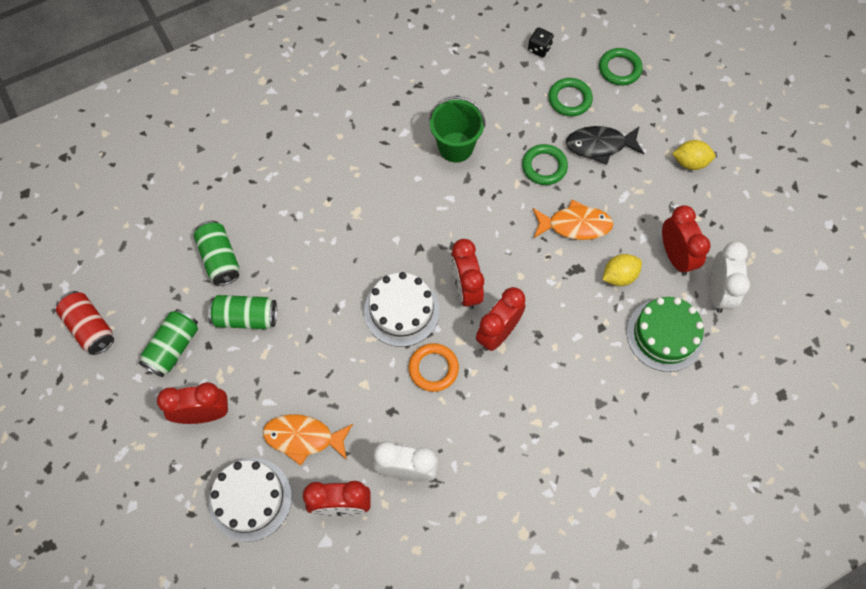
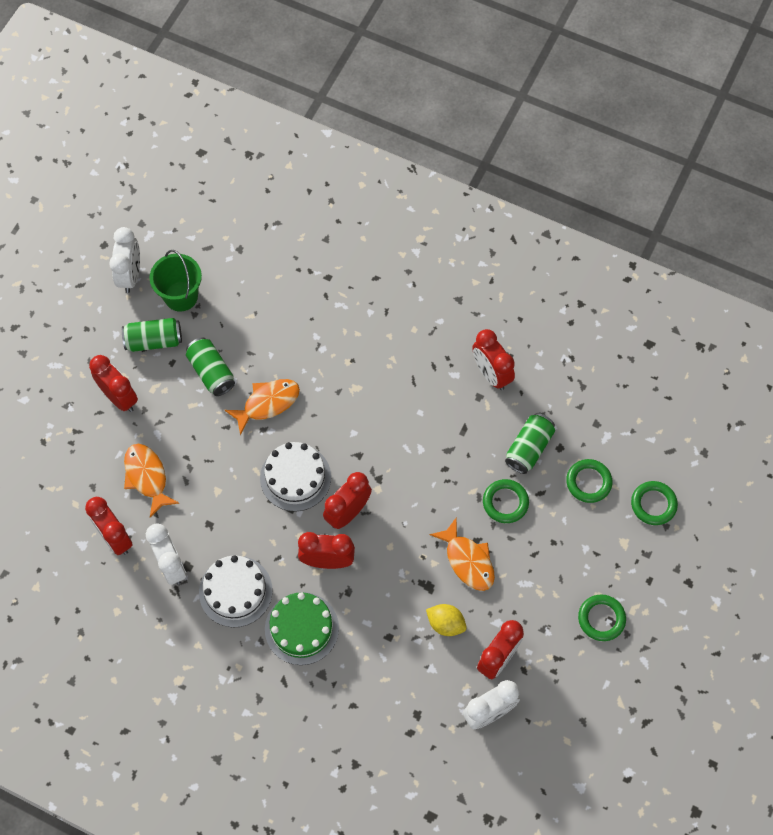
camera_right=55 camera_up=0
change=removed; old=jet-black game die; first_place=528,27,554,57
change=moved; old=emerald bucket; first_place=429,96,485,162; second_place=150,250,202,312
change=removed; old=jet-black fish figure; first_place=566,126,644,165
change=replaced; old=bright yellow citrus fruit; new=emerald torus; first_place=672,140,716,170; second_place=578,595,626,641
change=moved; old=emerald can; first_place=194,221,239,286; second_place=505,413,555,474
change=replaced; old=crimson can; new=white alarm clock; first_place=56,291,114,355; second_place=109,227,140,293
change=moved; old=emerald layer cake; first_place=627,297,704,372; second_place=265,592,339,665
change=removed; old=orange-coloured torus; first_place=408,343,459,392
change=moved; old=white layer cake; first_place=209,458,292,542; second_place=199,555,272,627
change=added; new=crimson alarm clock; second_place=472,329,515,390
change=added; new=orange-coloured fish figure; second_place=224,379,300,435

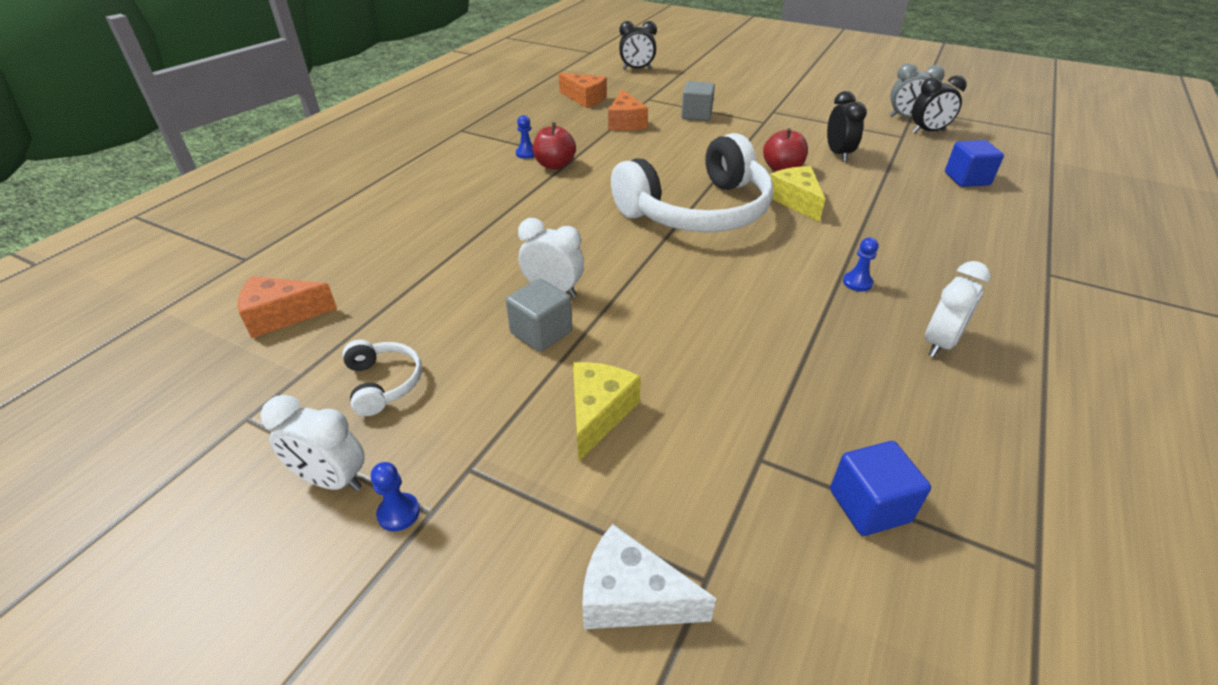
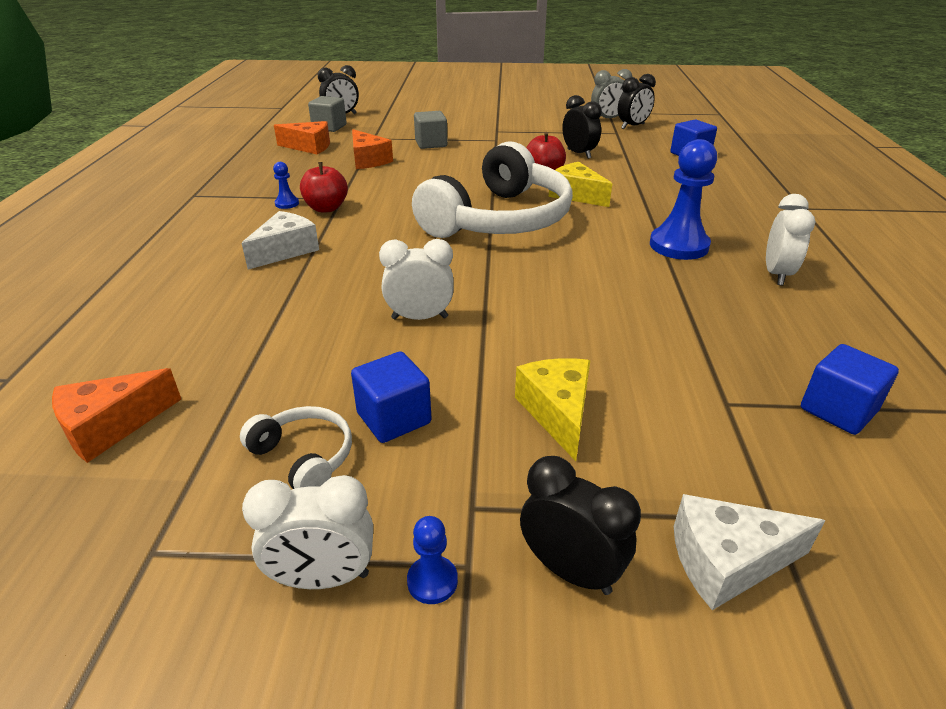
camera_right=-25 camera_up=-5
change=resized; old=cobalt chess pawn; first_place=843,237,879,292; second_place=650,139,717,260; factor=2.18
change=moved; old=gray solid cube; first_place=506,278,572,352; second_place=308,96,347,132
change=added; new=white cheese; second_place=242,211,319,269
change=added; new=cobalt solid cube; second_place=351,351,432,443
change=added; new=jet-black alarm clock; second_place=520,456,641,595

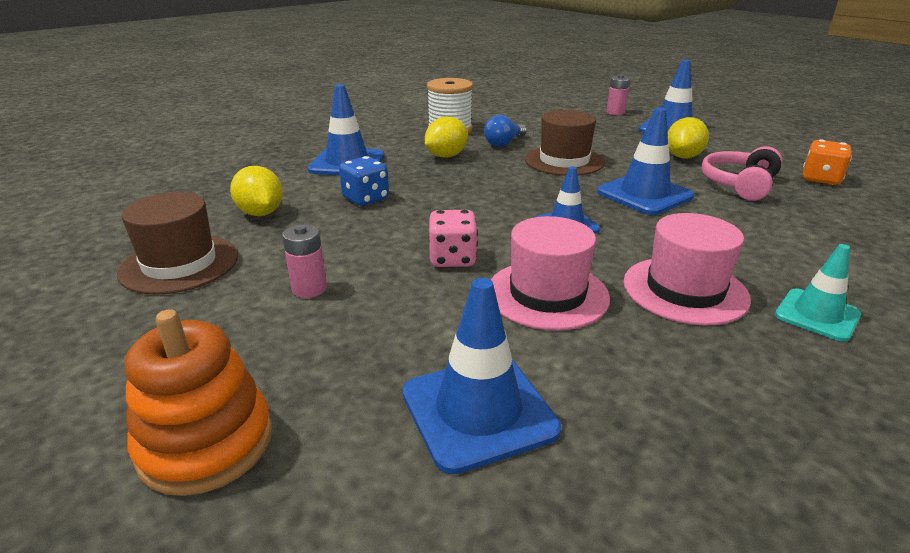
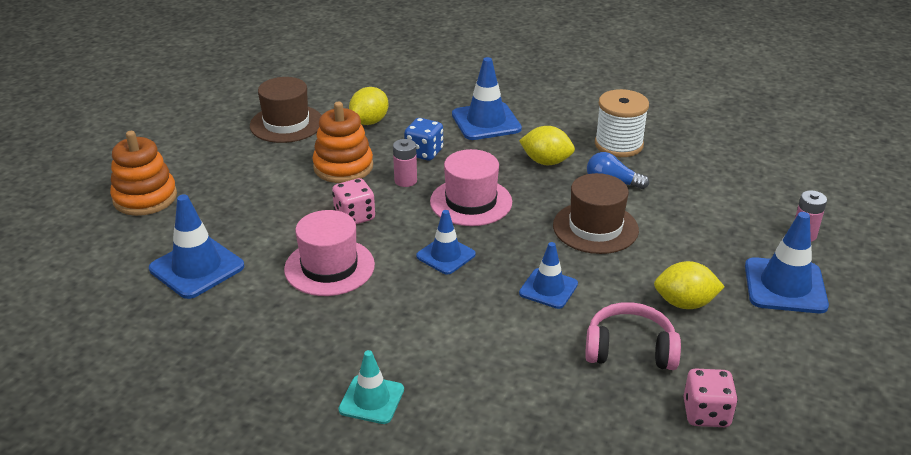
camera_right=65 camera_up=5
change=resized; old=cobalt traffic cone; first_place=597,107,694,215; second_place=519,242,578,309; factor=0.64
change=recoloured; old=orange-coloured game die; new=rosy game die; first_place=803,139,852,185; second_place=683,368,738,427
change=moved; old=rosy top hat; first_place=623,213,751,325; second_place=430,149,512,226
change=moved; old=rosy AA battery; first_place=282,224,327,298; second_place=393,139,417,187
change=added; new=orange-coloured stacking toy; second_place=312,102,373,183

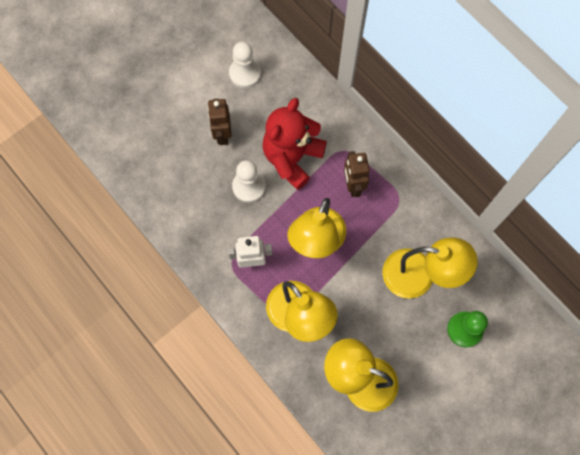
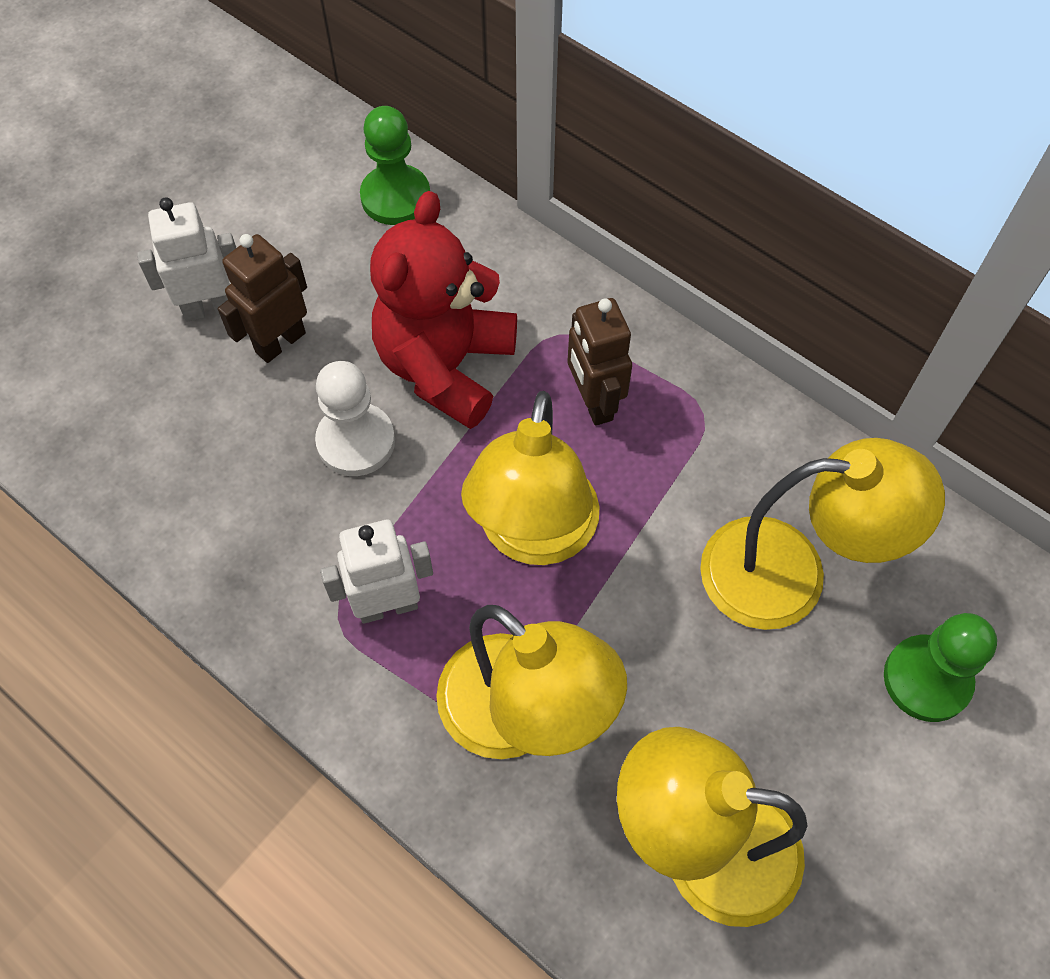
camera_right=-10 camera_up=-10
change=removed; old=white chess pawn; first_place=229,41,261,88
change=turned; old=brown robot figure; first_place=208,99,232,145; second_place=218,234,307,363; degrees=60
change=added; new=emerald chess pawn; second_place=360,106,430,225
change=added; new=white robot figure; second_place=137,197,236,321

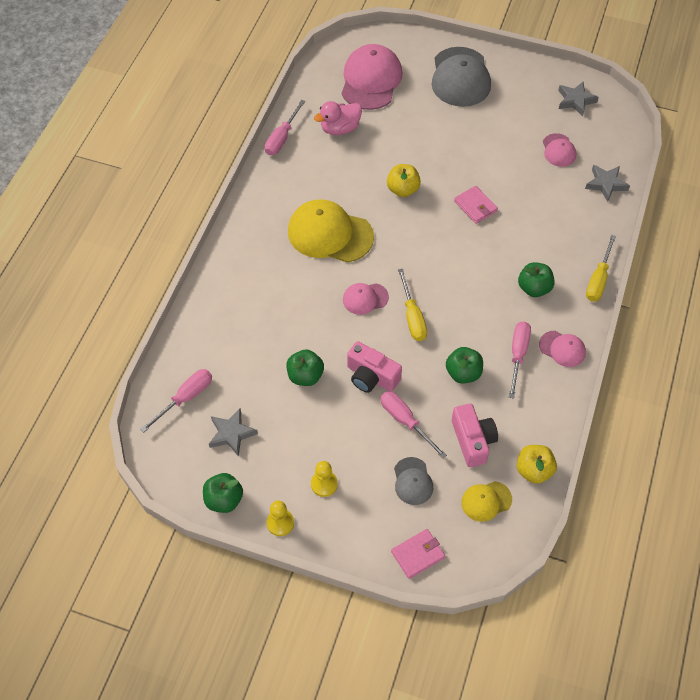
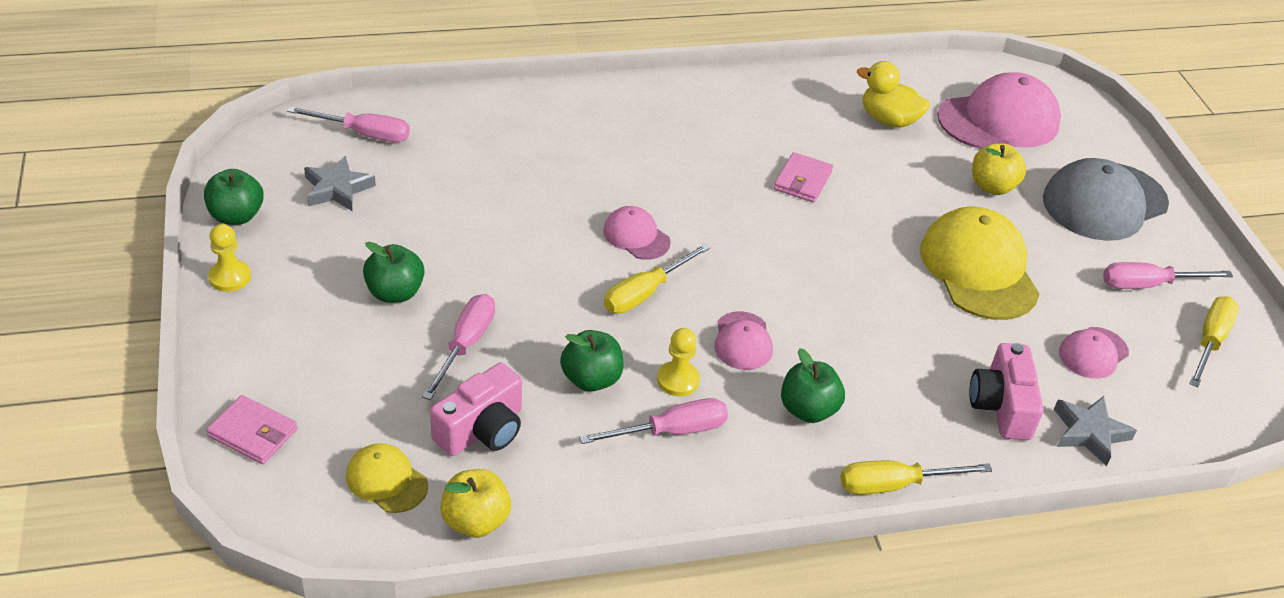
camera_right=55 camera_up=-15
change=replaced; old=gray five-pointed star; new=bright yellow flat screwdriver; first_place=558,81,599,116; second_place=1189,296,1239,387
change=moved; old=rosy flat screwdriver; first_place=265,100,305,155; second_place=1103,262,1233,289
change=recoloured; old=rosy rubber duck; new=bright yellow rubber duck; first_place=314,101,362,135; second_place=857,61,930,128
change=moved; old=bright yellow apple; first_place=387,164,421,197; second_place=972,143,1026,195
change=moved; old=rosy card wallet; first_place=454,186,498,224; second_place=774,152,833,203
change=moved; old=bright yellow cap; first_place=288,199,374,263; second_place=920,207,1040,320
change=moved; old=rosy cap; first_place=539,331,586,367; second_place=714,311,773,370
change=moved; old=rosy camera; first_place=347,341,402,393; second_place=969,343,1044,440
change=moved; old=emerald apple; first_place=287,350,324,386; second_place=363,242,424,303
change=removed; old=gray cap; first_place=394,457,433,505
change=moved; old=bright yellow chess pawn; first_place=311,461,338,497; second_place=657,328,700,397

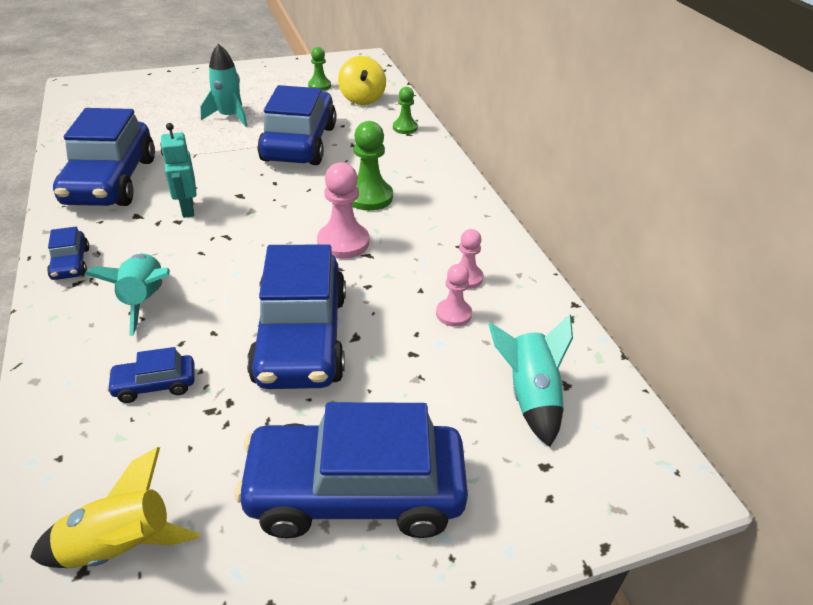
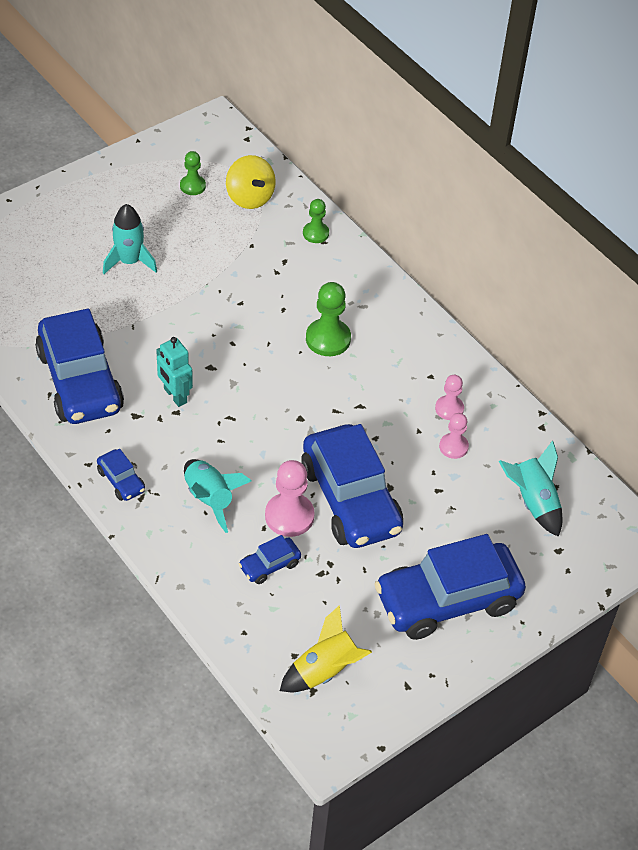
camera_right=-20 camera_up=10
change=removed; old=cobalt car; first_place=257,85,336,165
change=moved; old=rosy chess pawn; first_place=317,162,369,259; second_place=265,460,315,537

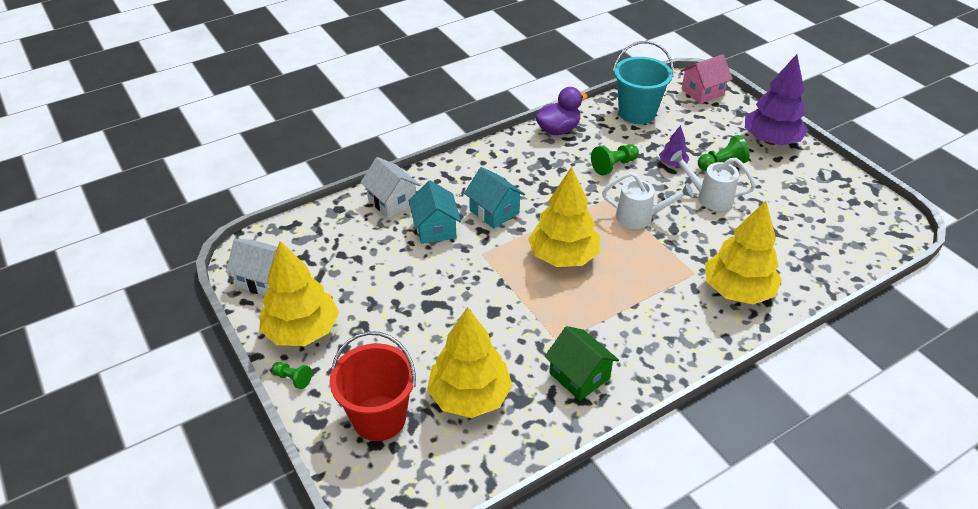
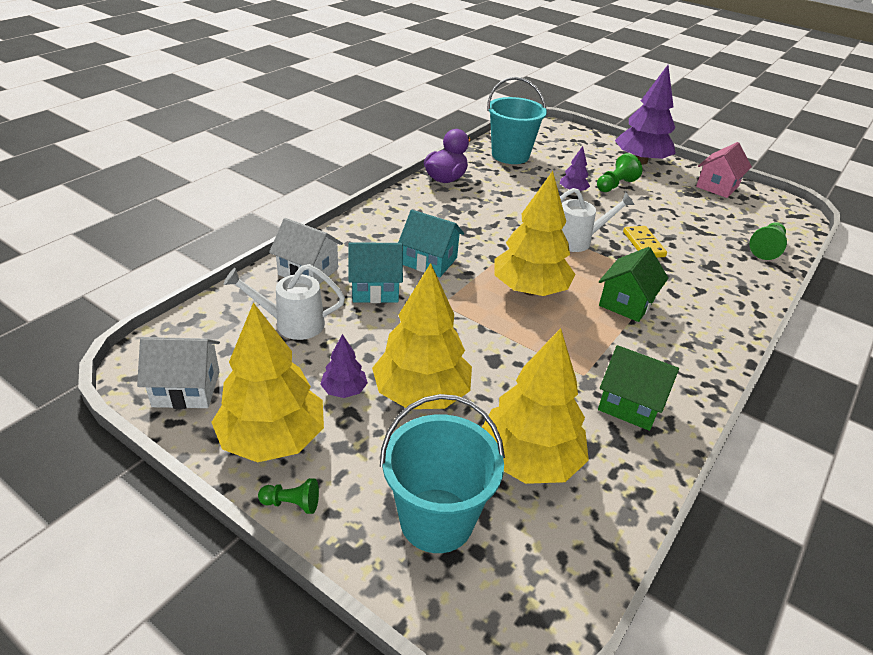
camera_right=-25 camera_up=-5
change=moved; old=rosy house; first_place=681,54,733,104; second_place=696,142,752,198
change=moved; old=emerald chess pawn; first_place=591,144,639,175; second_place=749,222,787,260
change=moved; old=white watering can; first_place=670,150,756,211; second_place=224,264,345,340
change=turned; old=turquoise house; first_place=409,180,461,244; second_place=348,242,403,303; degrees=-60
change=moved; old=bright yellow toy tree; first_place=705,201,782,304; second_place=372,263,472,409
change=recoloured; old=crimson bucket; new=turquoise bucket; first_place=330,331,416,441; second_place=380,394,505,553
change=added; new=bright yellow domino tile; second_place=623,226,667,258
change=added; new=emerald house; second_place=599,247,668,322
change=added; new=royal purple toy tree; second_place=320,334,368,398

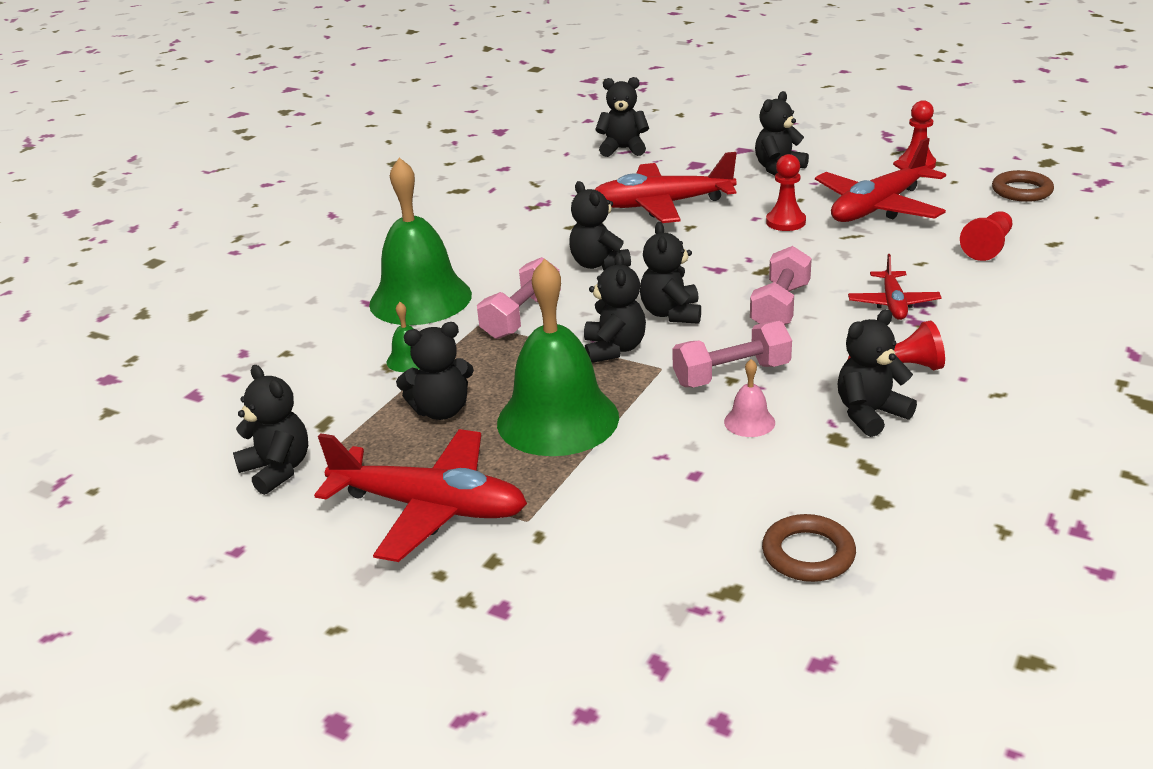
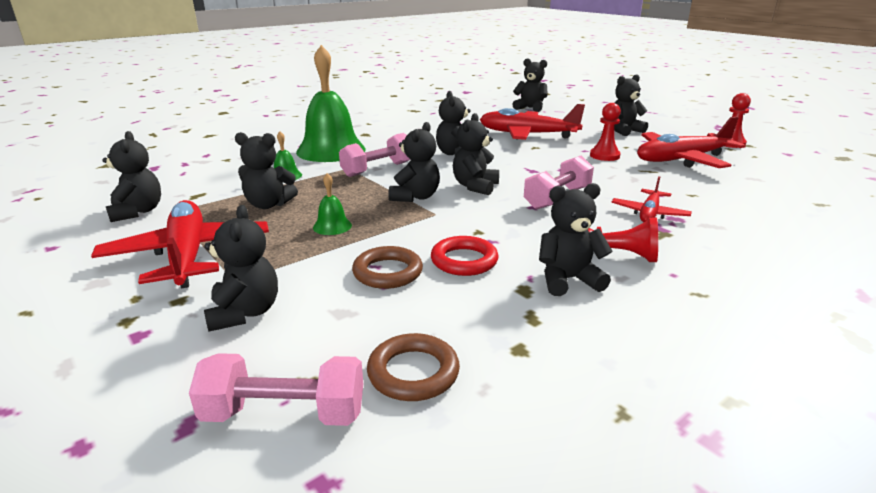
camera_right=20 camera_up=-5
change=moved; old=brown torus; first_place=992,170,1054,202; second_place=352,246,423,289
change=removed; old=crimson chess pawn; first_place=960,211,1012,261
change=resized; old=emerald bell; first_place=497,259,619,456; second_place=313,173,352,235; factor=0.41
change=moved; old=rosy free weight; first_place=672,321,792,387; second_place=189,353,363,426
change=replaced; old=rosy bell; new=crimson torus; first_place=724,359,775,437; second_place=431,236,498,276
change=turned; old=crimson toy plane; first_place=314,429,527,562; second_place=91,200,269,288; degrees=-150
change=added; new=jet-black teddy; second_place=204,205,278,332

